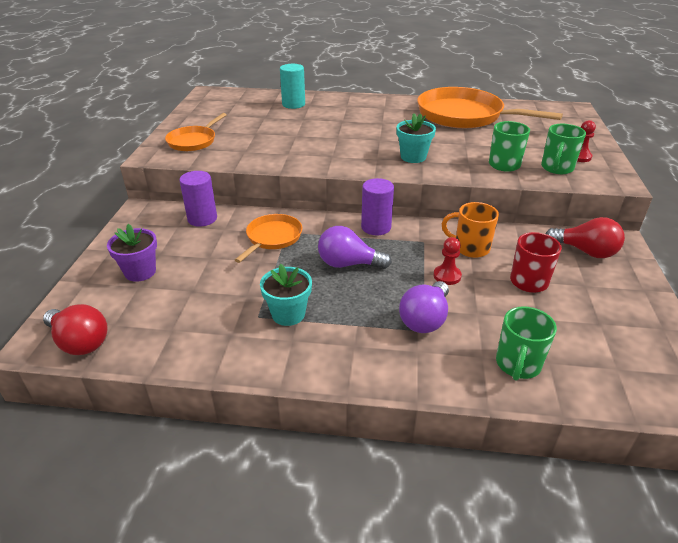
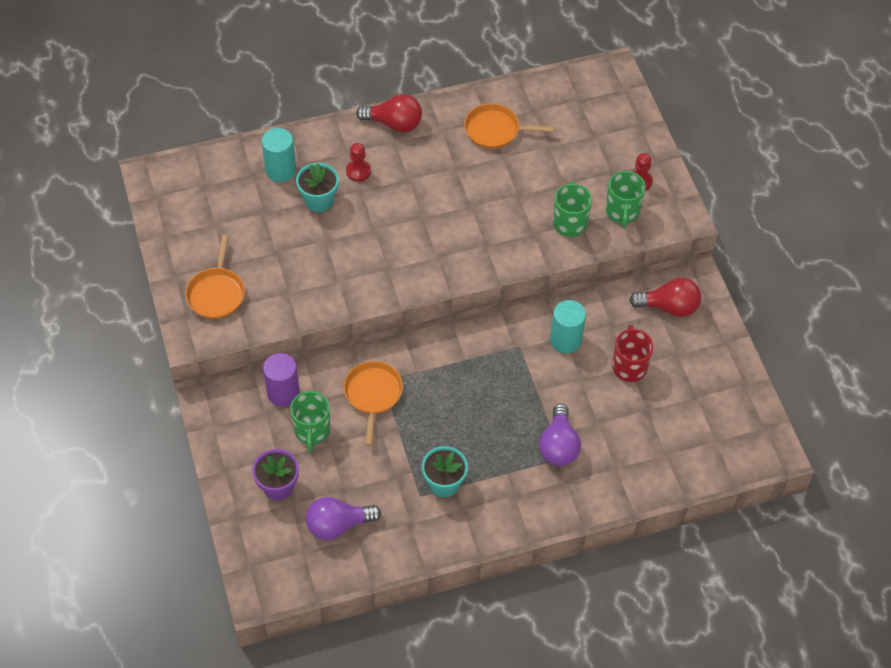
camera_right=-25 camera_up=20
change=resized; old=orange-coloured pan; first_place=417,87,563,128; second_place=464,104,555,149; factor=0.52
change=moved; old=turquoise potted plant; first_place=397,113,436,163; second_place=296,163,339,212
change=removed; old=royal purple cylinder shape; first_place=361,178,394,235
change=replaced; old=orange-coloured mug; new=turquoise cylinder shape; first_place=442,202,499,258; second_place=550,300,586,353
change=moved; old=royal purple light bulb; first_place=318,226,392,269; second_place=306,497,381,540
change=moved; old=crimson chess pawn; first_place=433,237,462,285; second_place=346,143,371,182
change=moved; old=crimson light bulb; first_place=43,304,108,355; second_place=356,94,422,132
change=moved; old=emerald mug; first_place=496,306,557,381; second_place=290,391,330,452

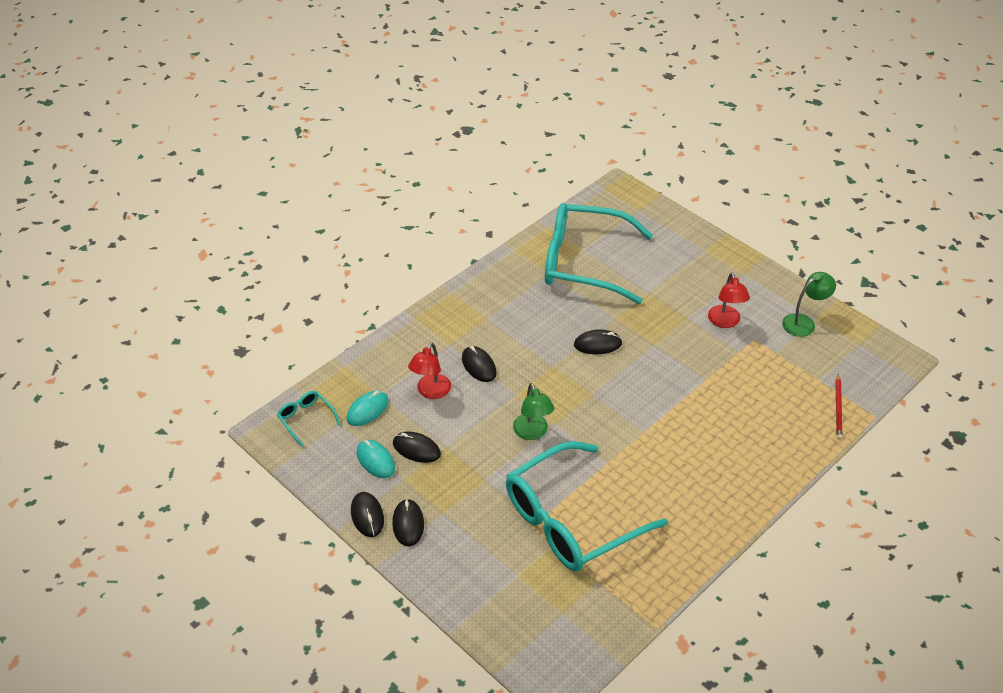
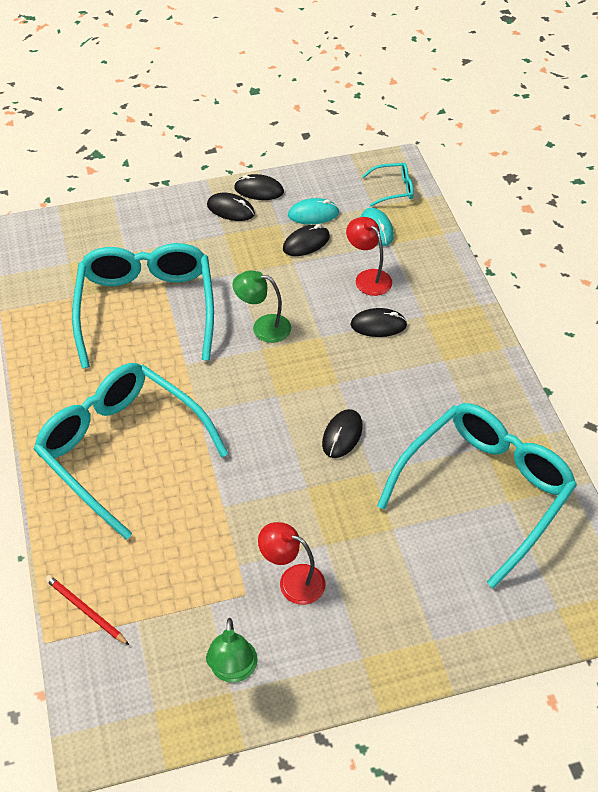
camera_right=120 camera_up=5
change=added; new=turquoise eyeglasses; second_place=34,363,229,540

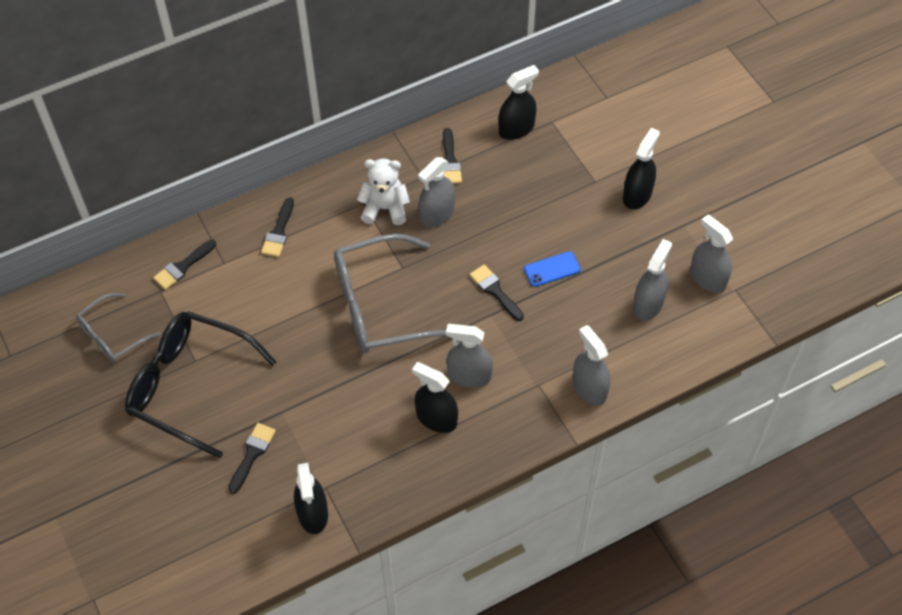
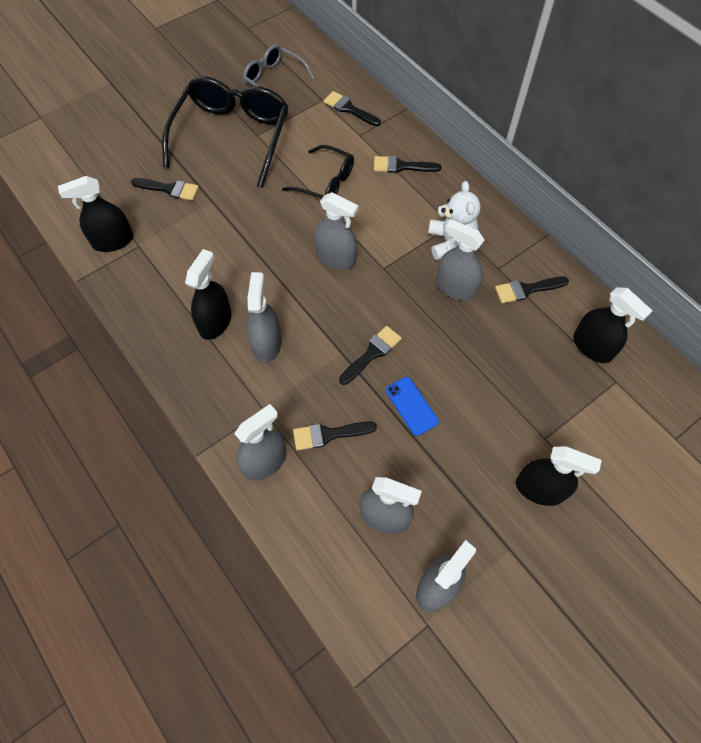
camera_right=80 camera_up=5
change=replaced; old=gray eyeglasses; new=gray spray bottle; first_place=334,234,446,353; second_place=315,192,358,270
change=added; new=jet-black eyeglasses; second_place=282,145,354,198
change=added; new=jet-black paint brush; second_place=293,421,377,451

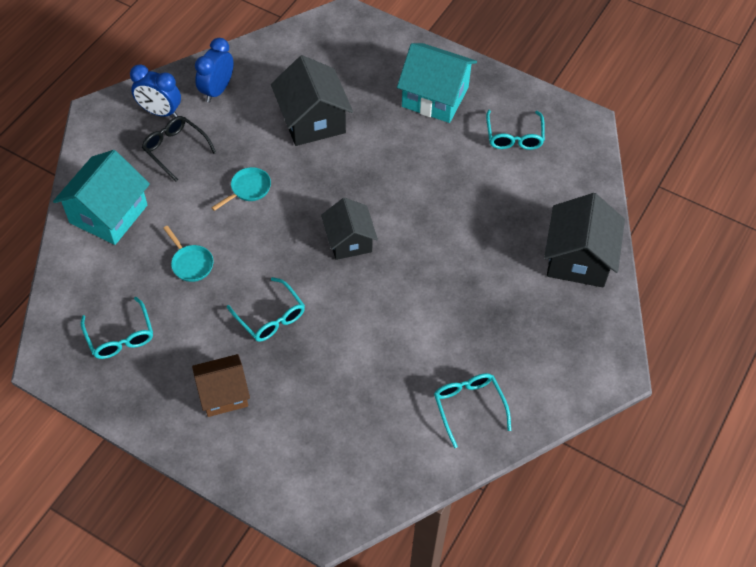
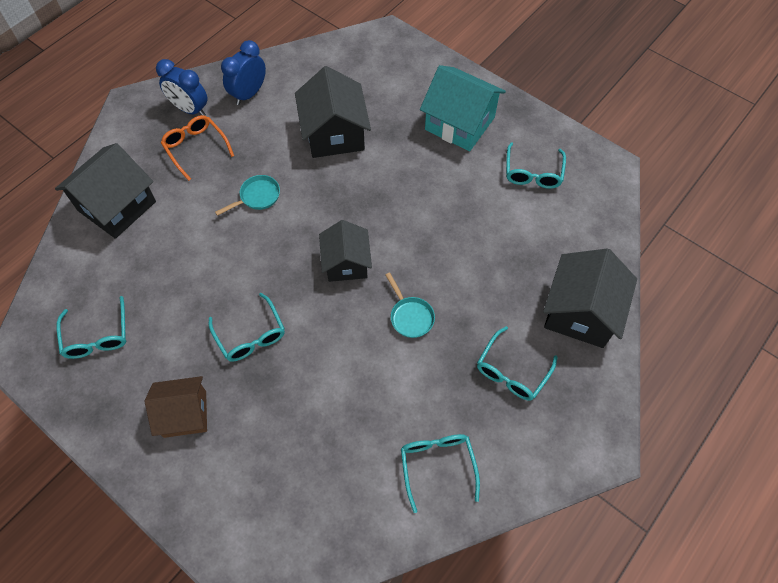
camera_right=10 camera_up=5
change=recoloured; old=jet-black eyeglasses; new=orange-coloured eyeglasses; first_place=142,116,217,181; second_place=161,115,234,181
change=recoloured; old=turquoise house; new=jet-black house; first_place=53,150,150,245; second_place=55,143,156,239
change=moved; old=turquoise pan; first_place=163,226,213,282; second_place=385,272,435,338
change=added; new=turquoise eyeglasses; second_place=477,326,557,400

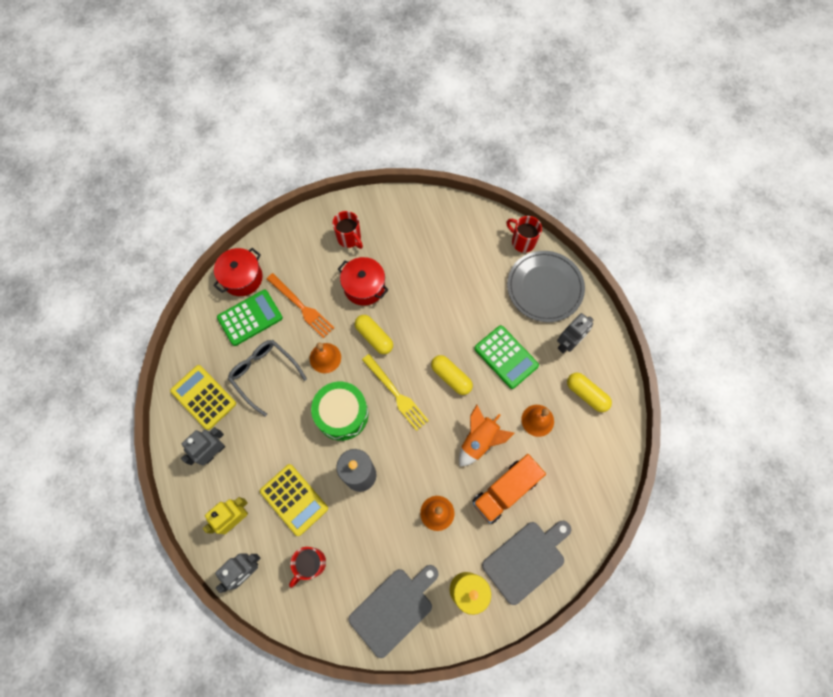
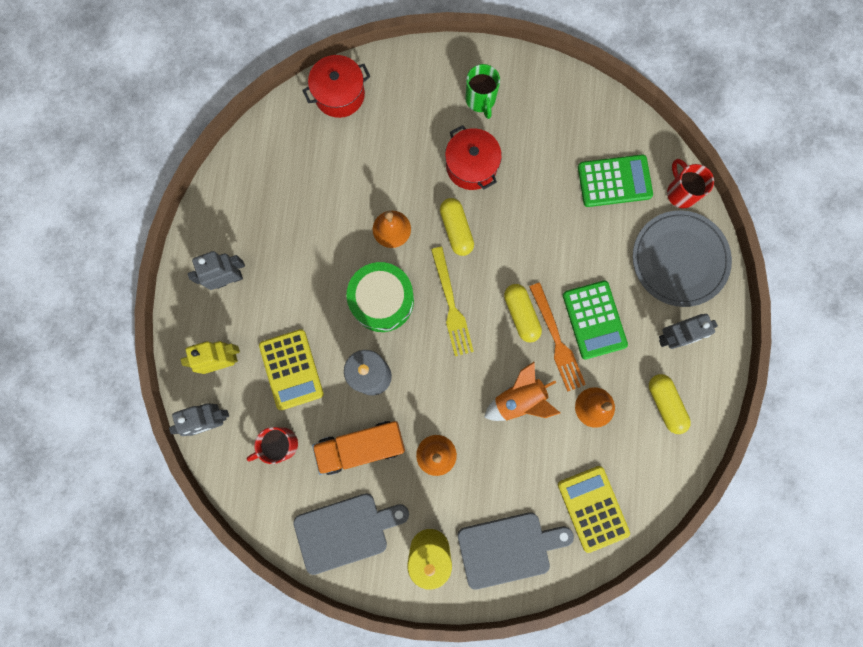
camera_right=25 camera_up=10
change=recoloured; old=crimson mug; new=emerald mug; first_place=333,211,363,249; second_place=465,64,500,119
change=moved; old=orange-coloured dinner fork; first_place=267,273,334,338; second_place=529,283,586,392
change=moved; old=emerald calculator; first_place=217,290,283,346; second_place=578,155,653,207
change=removed; old=gray eyeglasses; first_place=228,340,307,416
change=moved; old=bright yellow calculator; first_place=170,365,236,430; second_place=558,466,630,553
change=moved; old=orange-coloured truck; first_place=472,454,546,524; second_place=312,421,405,475

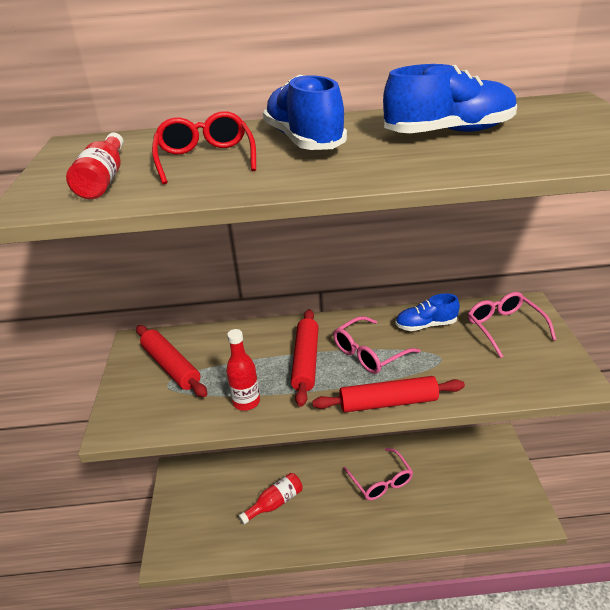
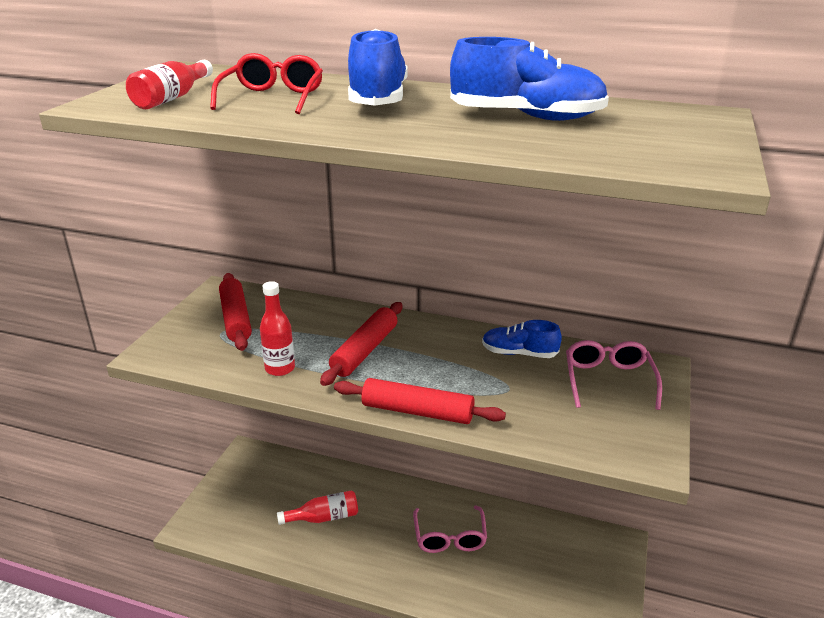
camera_right=20 camera_up=-5
change=removed; old=rosy eyeglasses; first_place=333,316,420,374

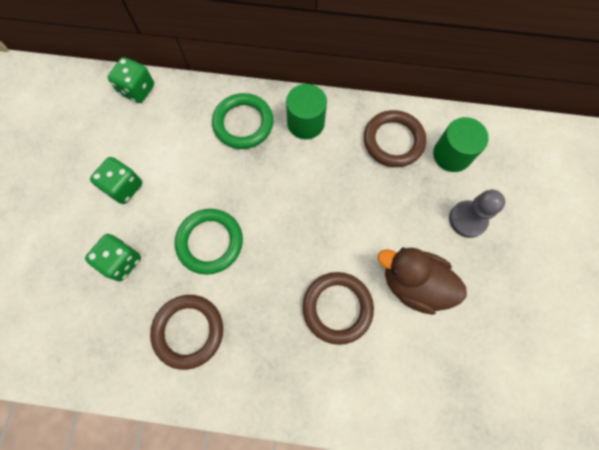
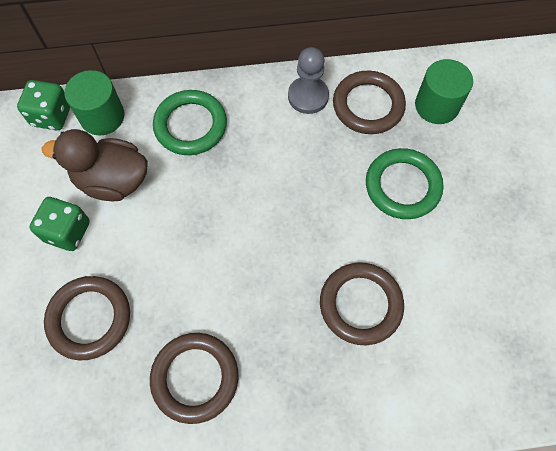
camera_right=-15 camera_up=-5
change=moved; old=emerald cylinder shape; first_place=286,84,327,139; second_place=64,70,124,135
change=moved; old=gray chess pawn; first_place=449,190,505,238; second_place=288,47,329,114
change=moved; old=emerald torus; first_place=175,209,243,275; second_place=366,148,443,219
change=replaced; old=emerald game die; new=brown torus; first_place=85,234,141,282; second_place=44,276,130,360
change=moved; old=brown rubber duck; first_place=378,247,467,315; second_place=42,129,148,201

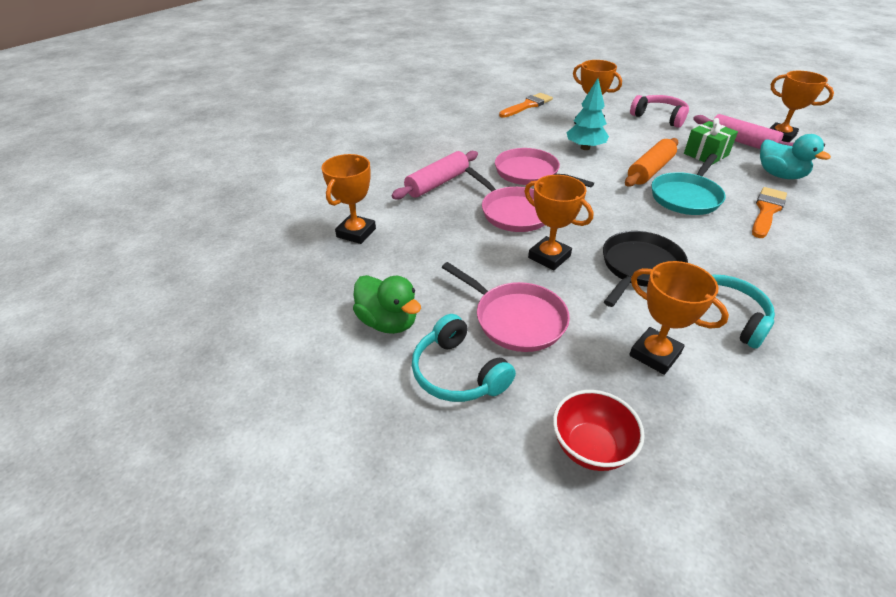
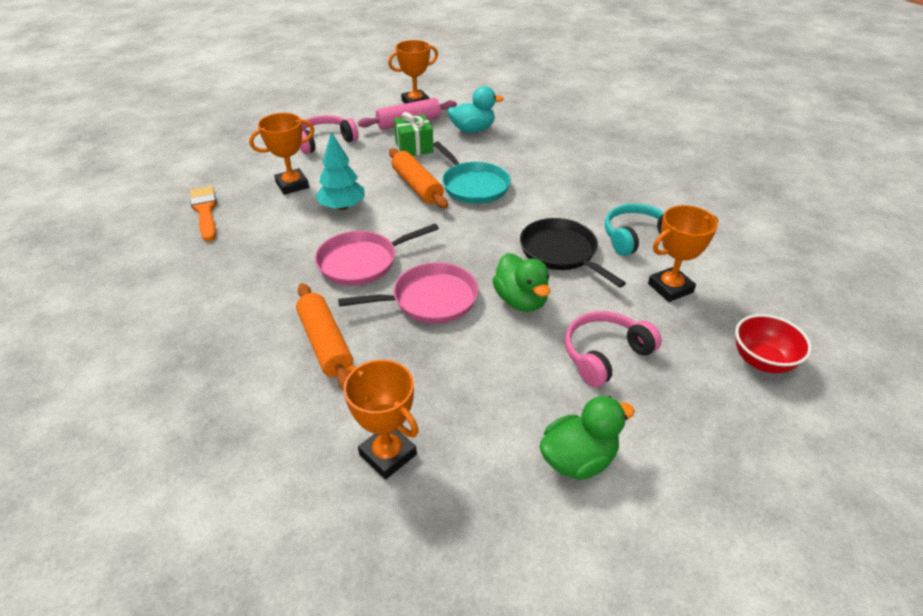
camera_right=-70 camera_up=0
change=recoloured; old=rosy dough roller; new=orange-coloured dough roller; first_place=392,151,478,200; second_place=296,283,353,390
change=replaced; old=orange-coloured award cup; new=emerald rubber duck; first_place=525,175,593,270; second_place=492,253,550,312
change=removed; old=orange-coloured paint brush; first_place=752,187,787,238
change=replaced; old=rosy pan; new=rosy over-ear headphones; first_place=442,262,570,352; second_place=565,311,662,387
change=removed; old=turquoise over-ear headphones; first_place=412,314,516,402

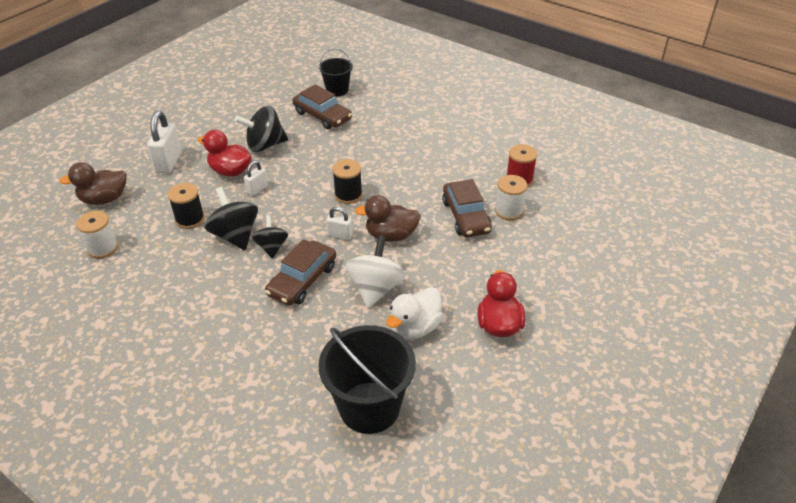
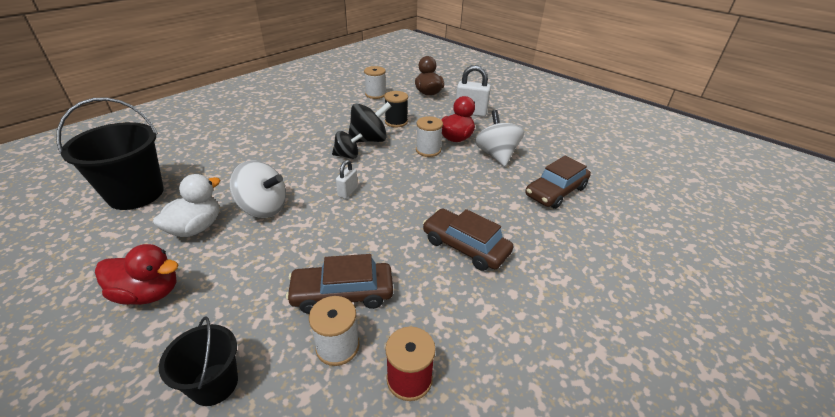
camera_right=95 camera_up=-5
change=moved; old=jet-black bucket; first_place=319,48,353,96; second_place=159,316,238,406
change=recoloured; old=jet-black toy top; new=white toy top; first_place=235,106,288,152; second_place=475,110,524,166
change=removed; old=jet-black reel of thread; first_place=332,159,362,204
change=replaced; old=white padlock; new=white reel of thread; first_place=244,161,268,196; second_place=416,116,443,157
change=removed; old=brown rubber duck; first_place=355,195,421,242
change=moved; old=brown car; first_place=265,239,336,306; second_place=423,208,513,271
change=turned; old=white rubber duck; first_place=386,287,443,340; second_place=153,174,220,237; degrees=75

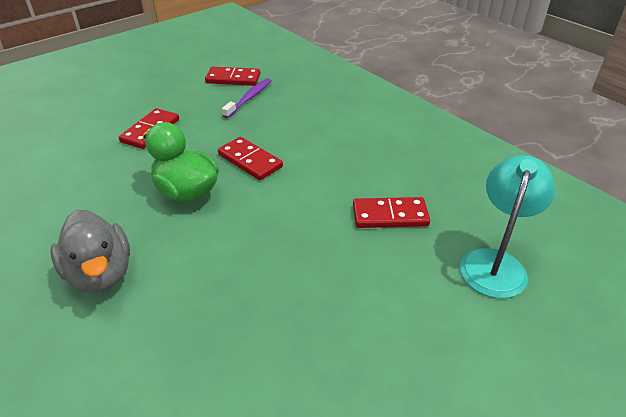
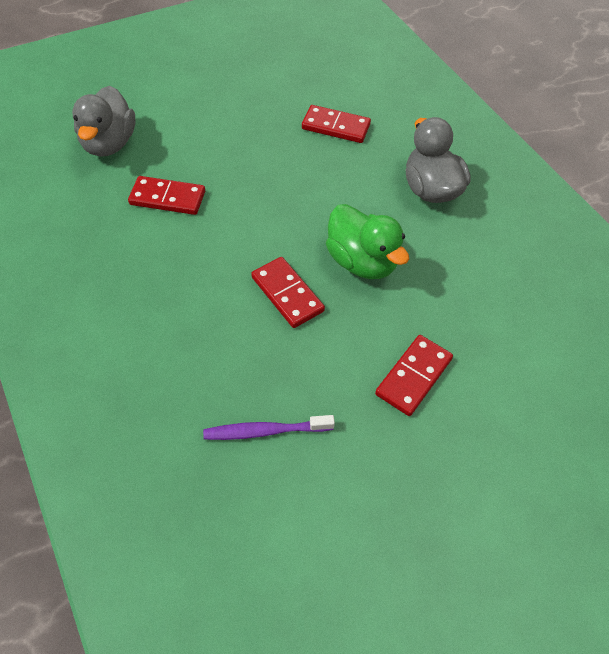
camera_right=-170 camera_up=15
change=moved; old=crimson domino tile; first_place=205,66,260,86; second_place=302,105,371,143
change=turned; old=royal purple dental brush; first_place=222,78,271,118; second_place=203,415,335,440; degrees=45
change=replaced; old=turquoise desk lamp; new=gray rubber duck; first_place=460,155,556,298; second_place=72,86,135,157

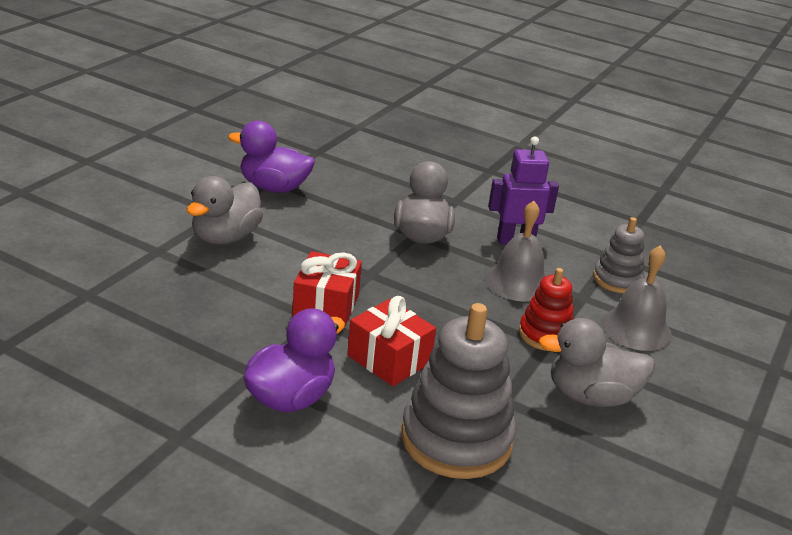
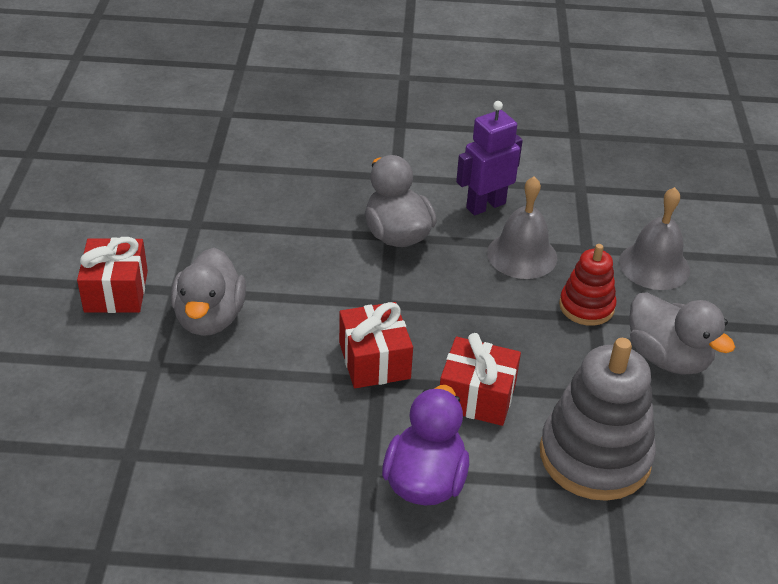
camera_right=-25 camera_up=10
change=removed; old=royal purple rubber duck; first_place=228,121,315,193
change=removed; old=gray stacking toy; first_place=593,217,644,293
change=turned; old=gray rubber duck; first_place=539,318,655,407; second_place=629,292,735,375; degrees=-105
change=added; new=crimson wrapped gift; second_place=77,237,148,313

